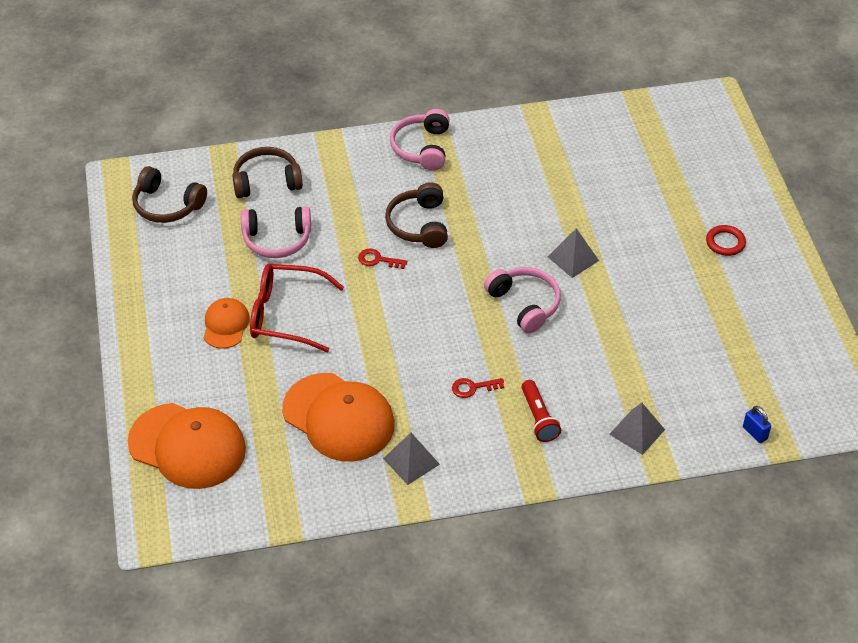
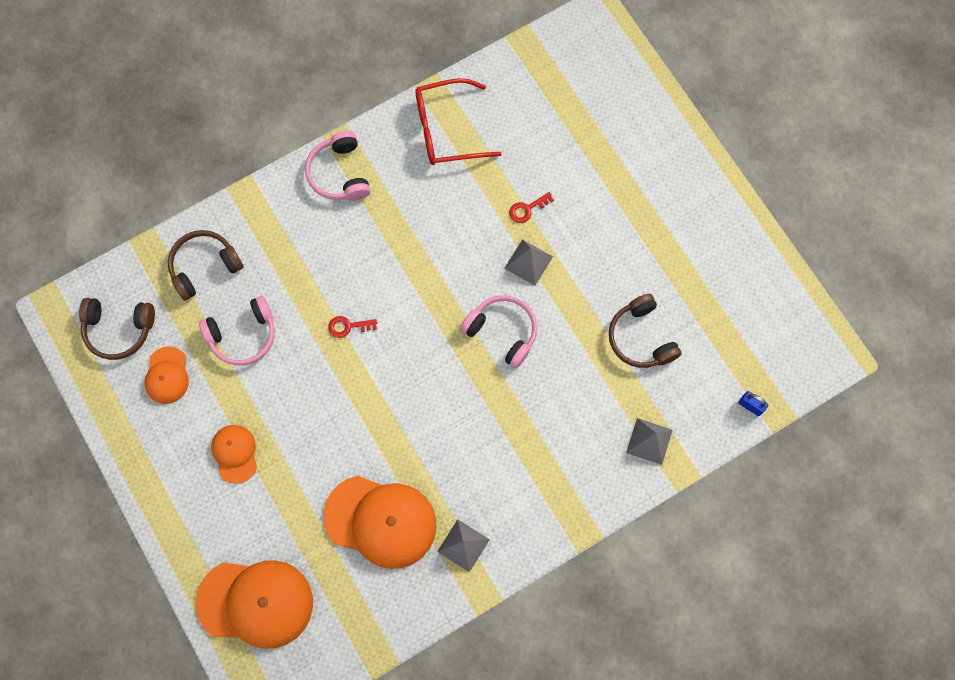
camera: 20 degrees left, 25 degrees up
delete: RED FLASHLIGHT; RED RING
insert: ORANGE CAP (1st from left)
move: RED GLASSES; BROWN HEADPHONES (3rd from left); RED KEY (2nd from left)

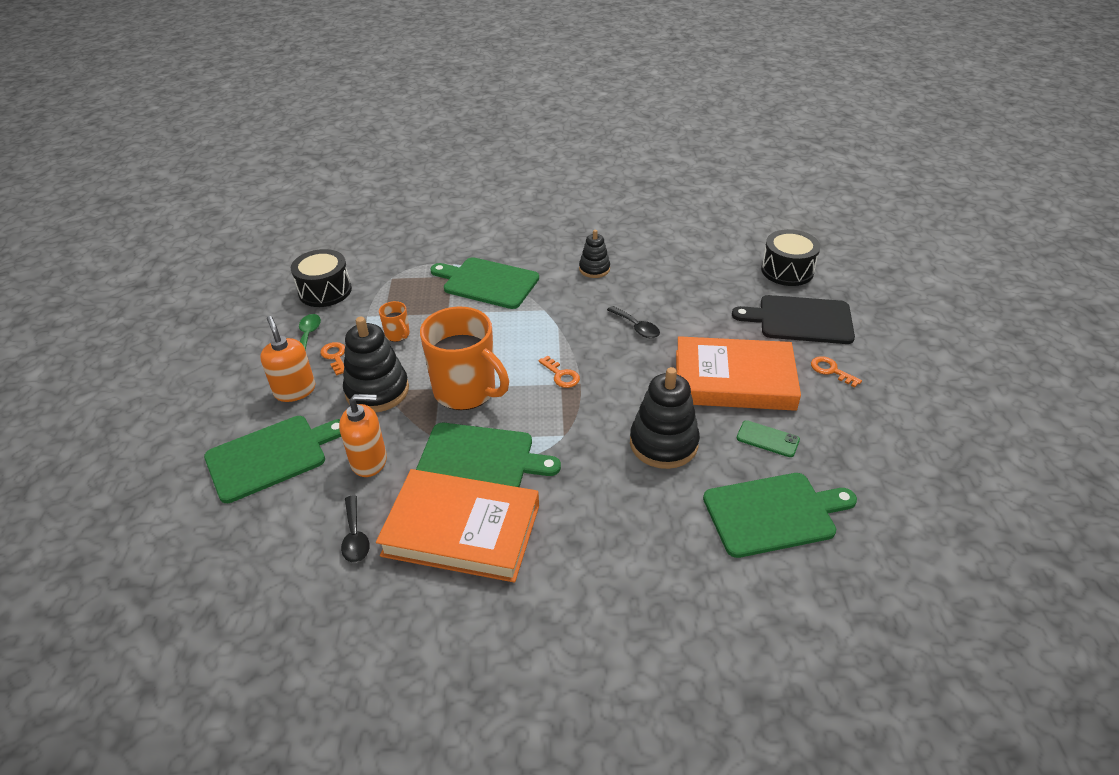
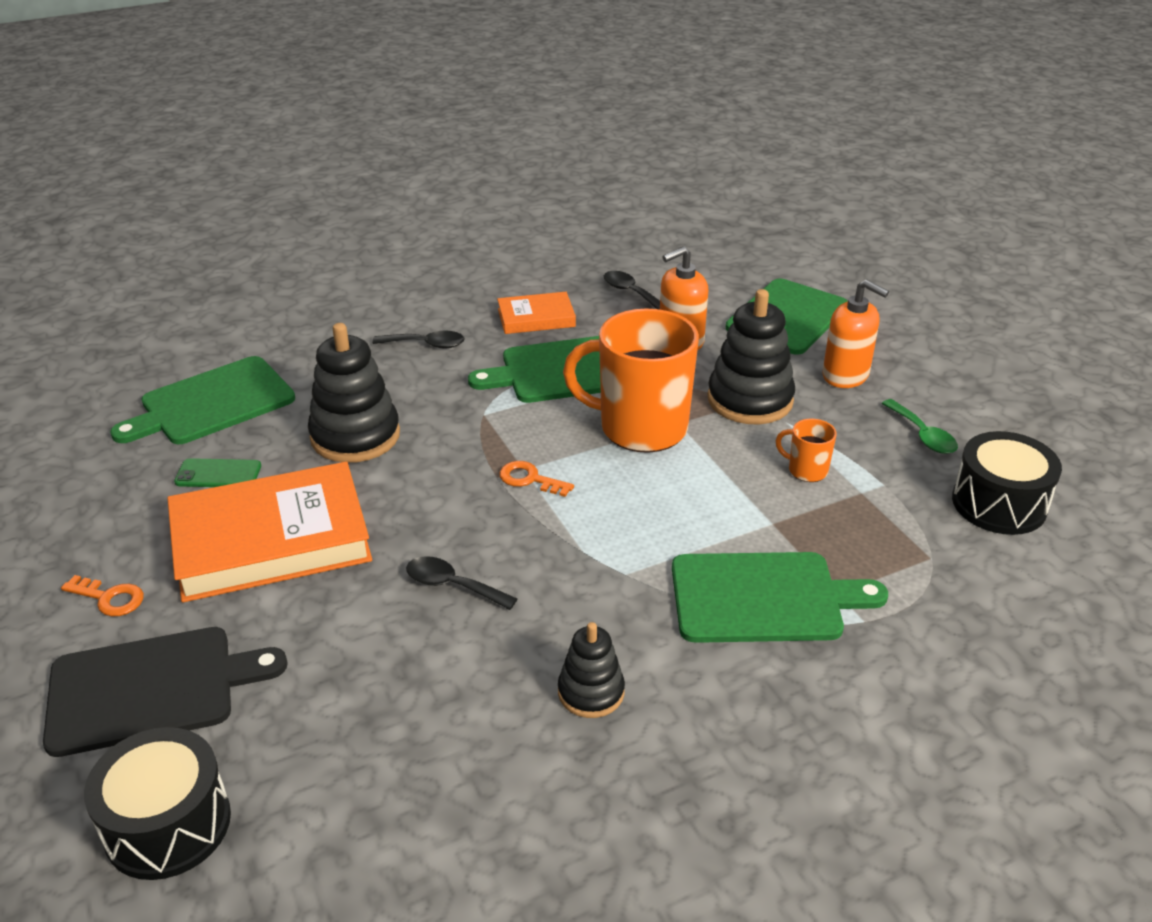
camera: 155 degrees right, 5 degrees down
delete: ORANGE KEY (1st from left)
insert: BLACK SPOON (1st from left)
resize: ORANGE BOOK (1st from left in the first image) x0.51

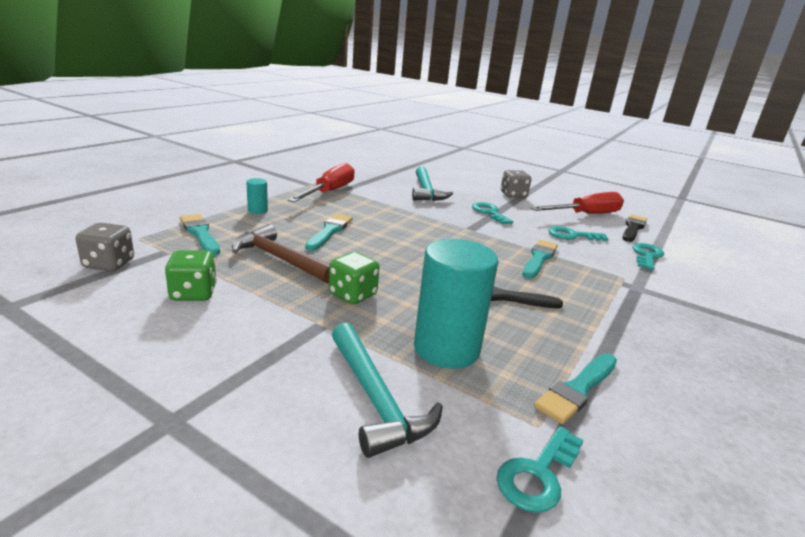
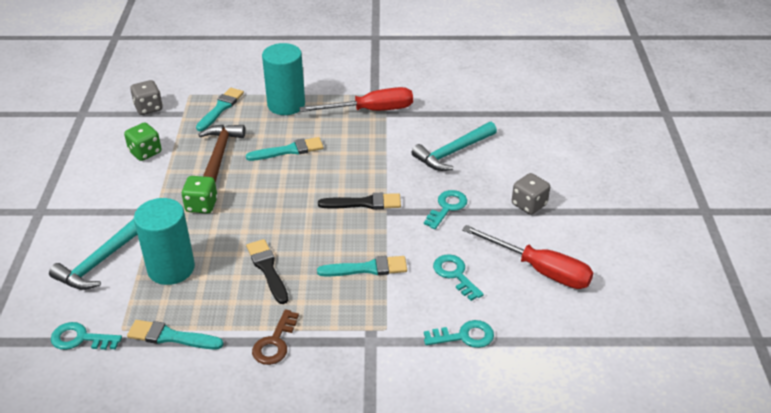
camera: 60 degrees right, 15 degrees up
insert: BROWN KEY
move: BLACK BRUSH (2nd from left)
resize: TURQUOISE CYLINDER (1st from left in the first image) x2.23

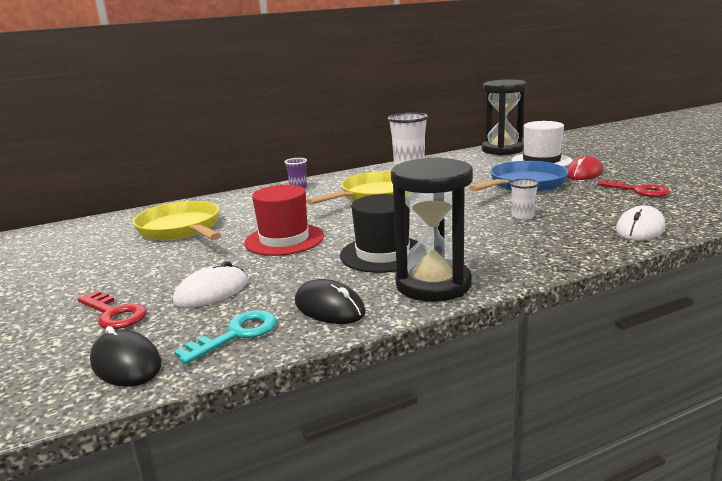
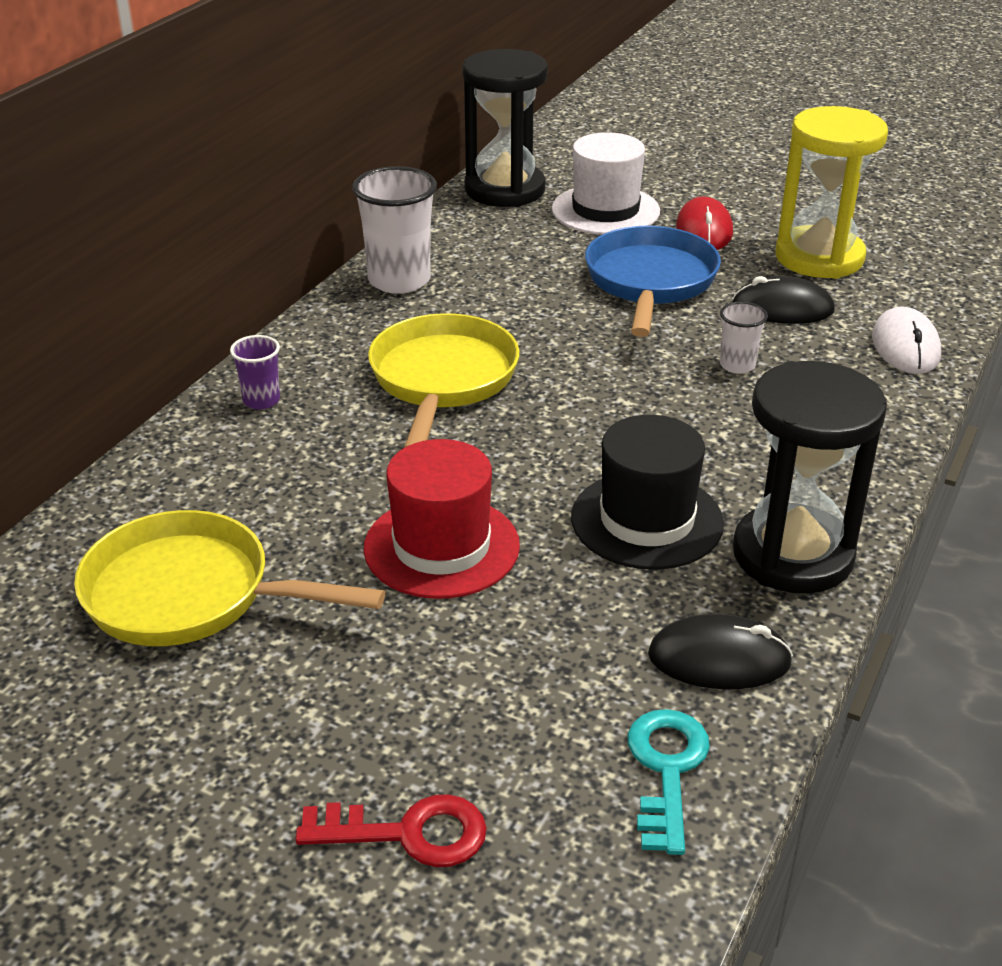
camera: 40 degrees left, 15 degrees up
delete: WHITE MOUSE (1st from left)
move: BLACK MOUSE (1st from left in the first image) to BLACK MOUSE (2nd from left)
replace: RED KEY (2nd from left) to YELLOW HOURGLASS

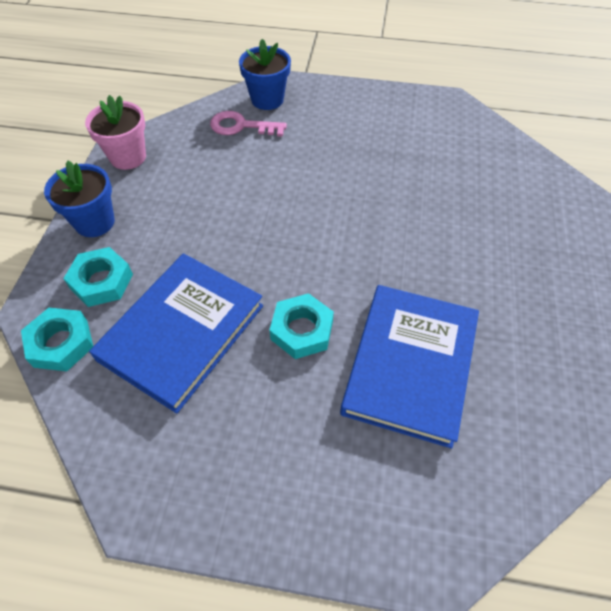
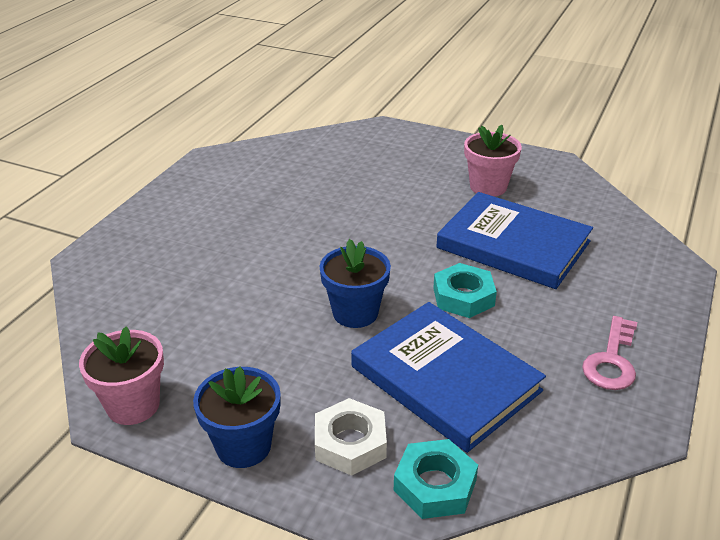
camera: 75 degrees left, 20 degrees down
insert: PINK FLOWER POT (2nd from left)
move: PINK KEY; BLUE FLOWER POT (2nd from left)
recolor: TURQUOISE NUT (2nd from left) to WHITE NUT

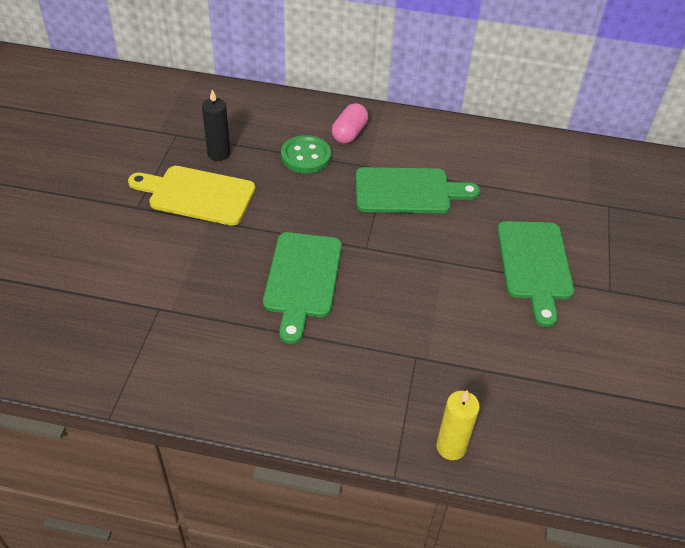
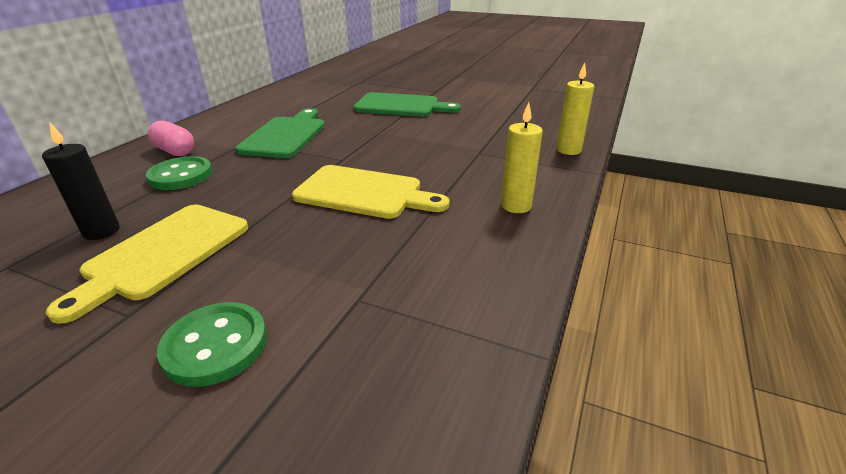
camera: 75 degrees left, 15 degrees down
insert: GREEN BUTTON (2nd from left); YELLOW CANDLE (1st from left)
recolor: GREEN CUTTING BOARD (1st from left) to YELLOW CUTTING BOARD (2nd from left)

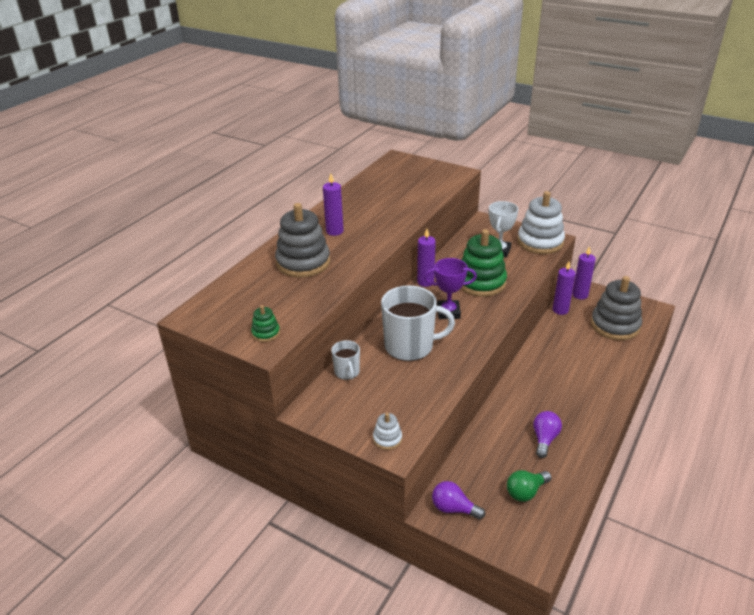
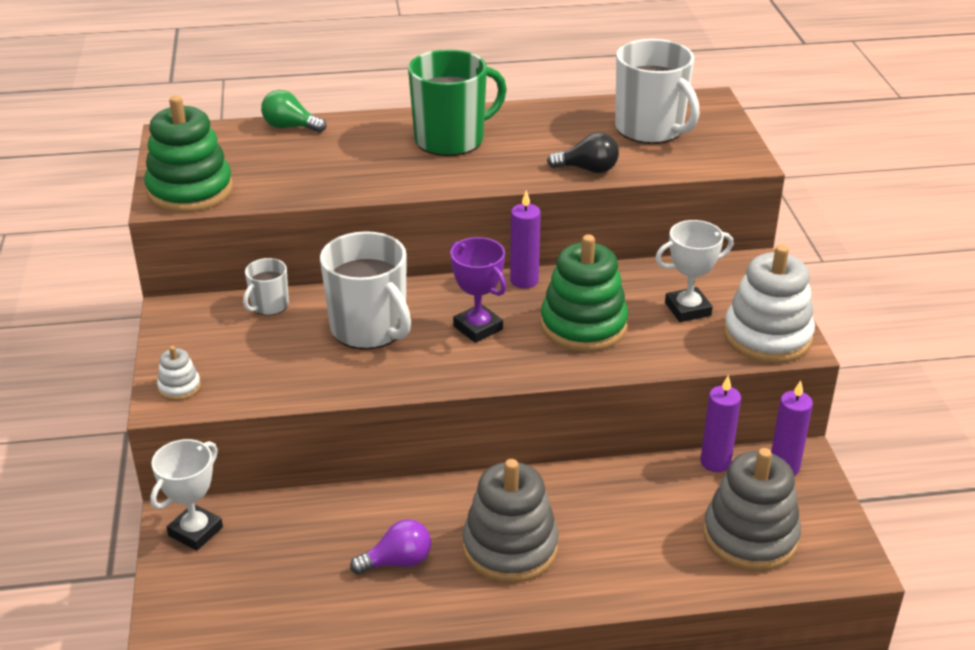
camera: 50 degrees right, 0 degrees up
insert: BLACK LIGHT BULB; WHITE MUG (3rd from left)
move: GREY STACKING TOY (1st from left); GREEN LIGHT BULB
replace: PURPLE CANDLE (1st from left) to GREEN MUG; PURPLE LIGHT BULB (1st from left) to WHITE TROPHY (1st from left)
resize: GREEN STACKING TOY (1st from left) x2.20

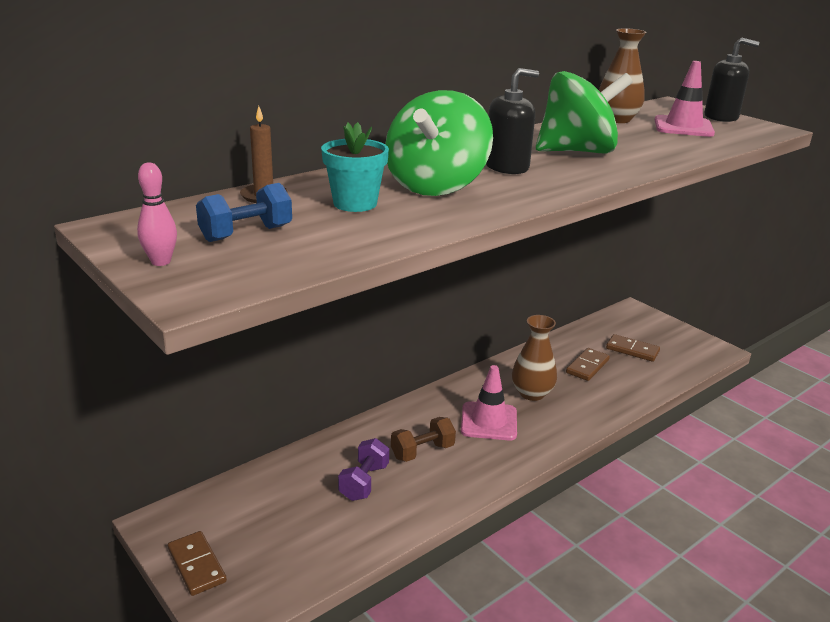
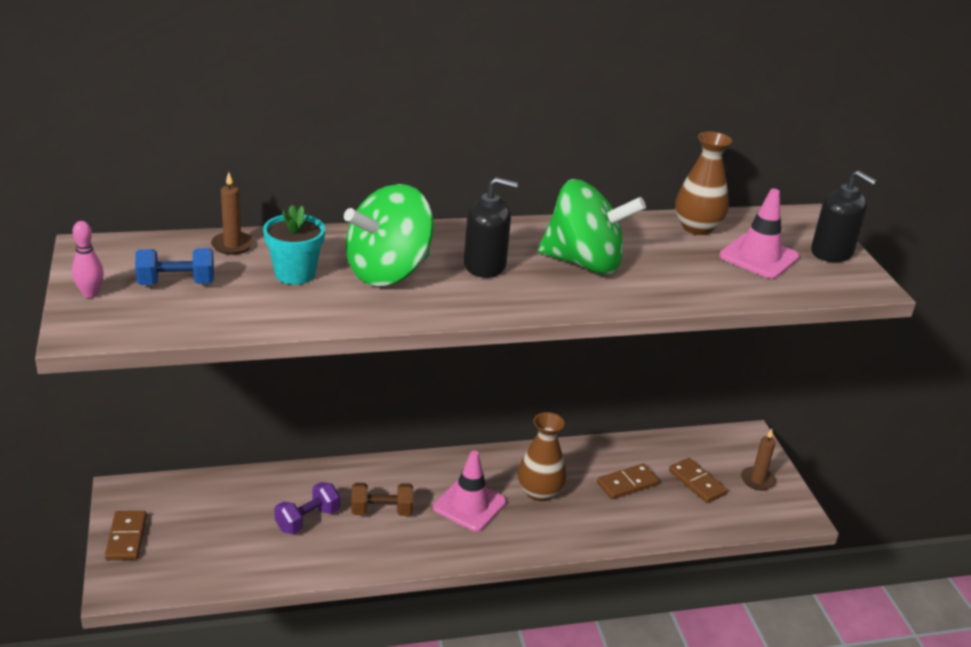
camera: 25 degrees right, 5 degrees up
insert: BROWN CANDLE (2nd from left)

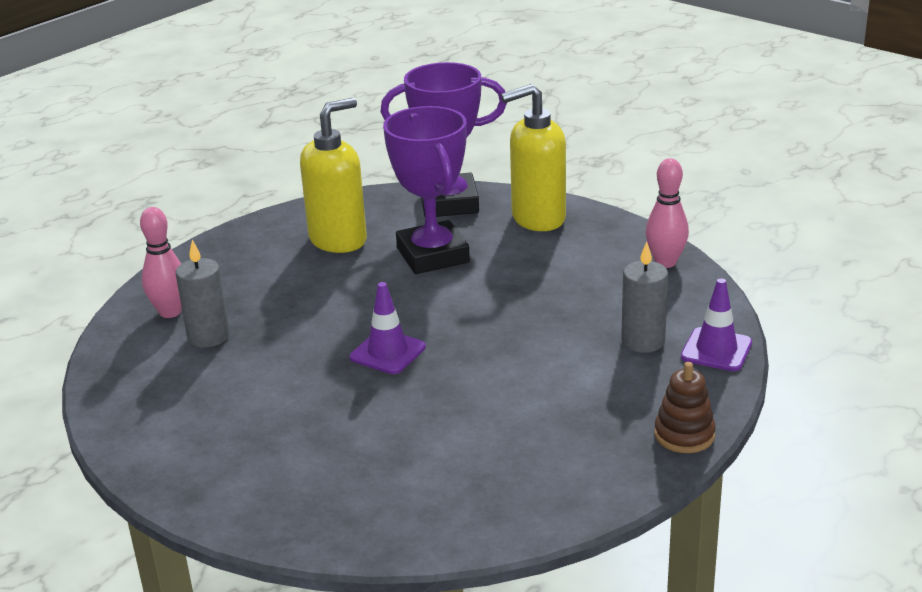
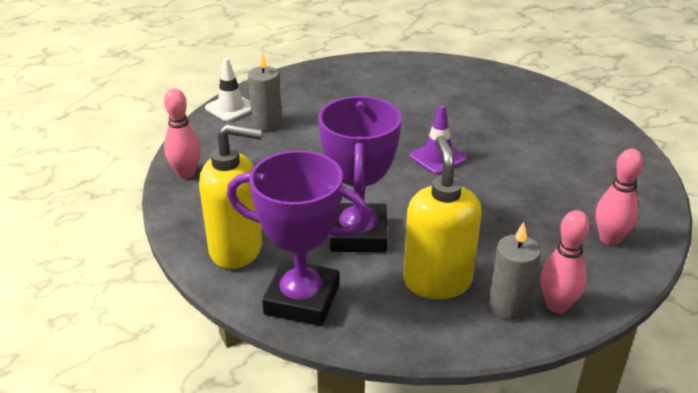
camera: 160 degrees left, 5 degrees up
delete: BROWN STACKING TOY
insert: PINK BOWLING PIN (2nd from left)
move: GREY CANDLE (1st from left in the first image) to GREY CANDLE (2nd from left)
recolor: PURPLE TRAFFIC CONE (2nd from left) to WHITE TRAFFIC CONE
rotate: YELLOW SOAP DISPENSER (1st from left in the first image) 105 degrees clockwise

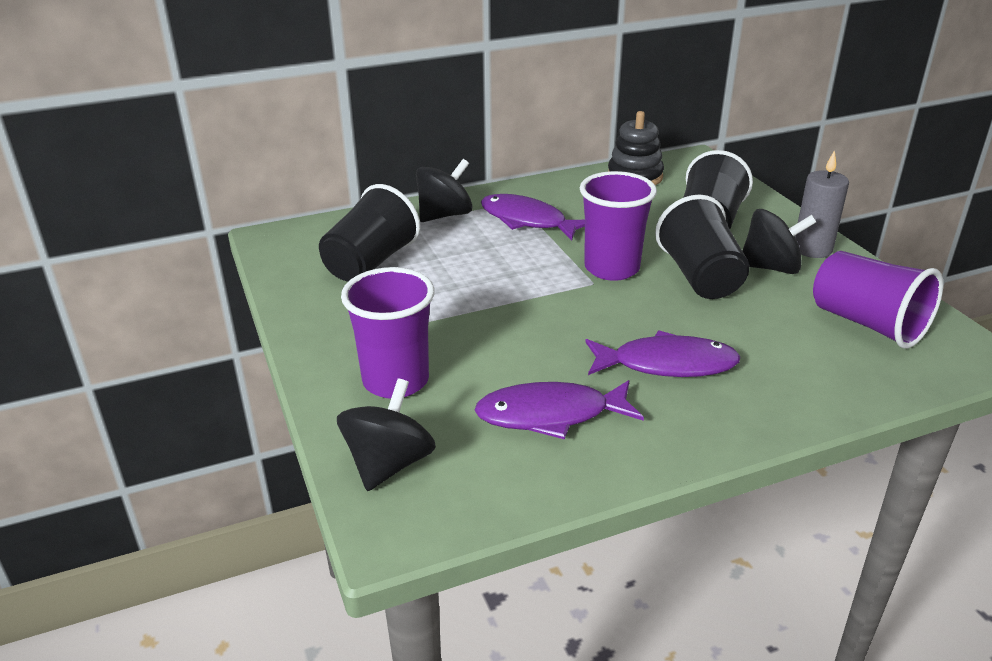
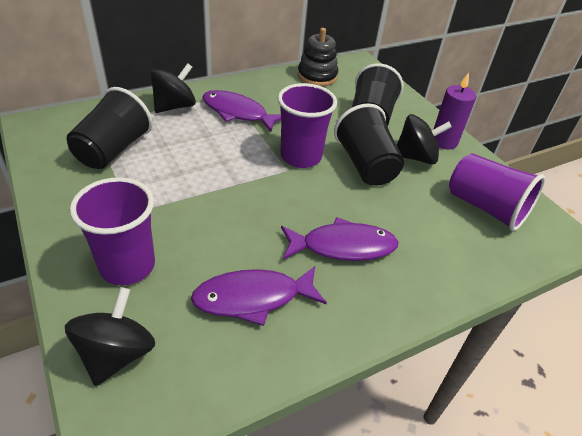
camera: 10 degrees left, 10 degrees up
recolor: GREY CANDLE to PURPLE CANDLE

